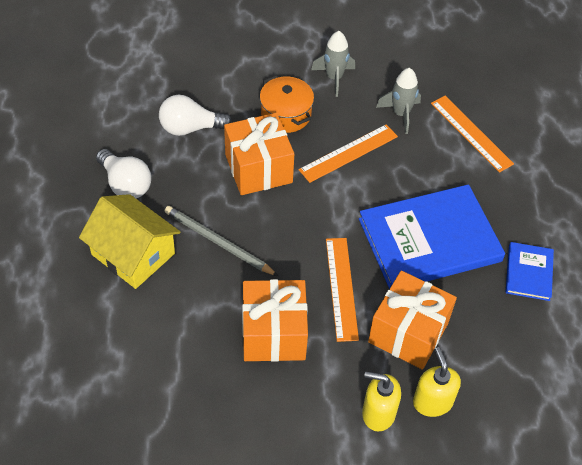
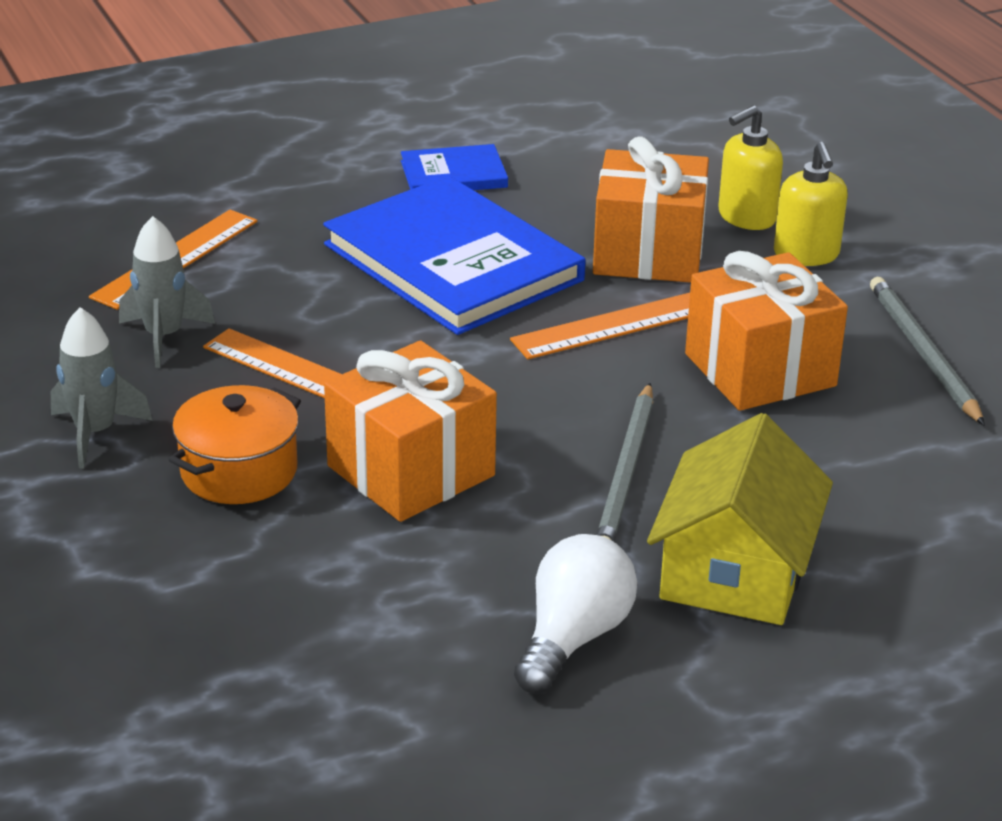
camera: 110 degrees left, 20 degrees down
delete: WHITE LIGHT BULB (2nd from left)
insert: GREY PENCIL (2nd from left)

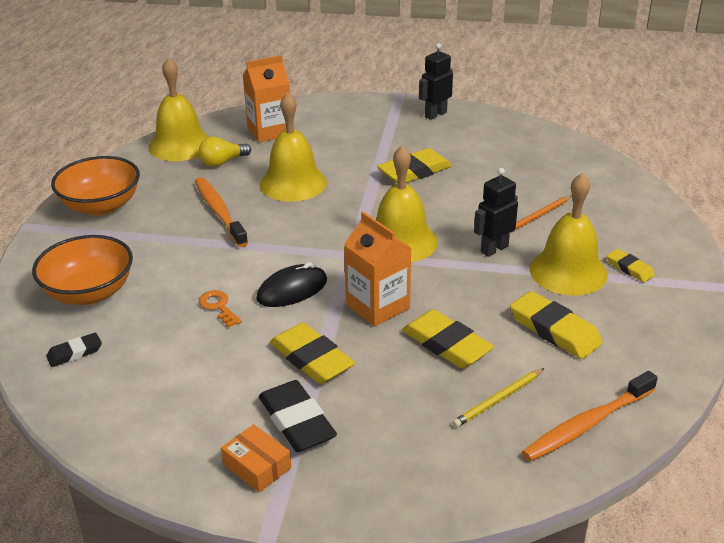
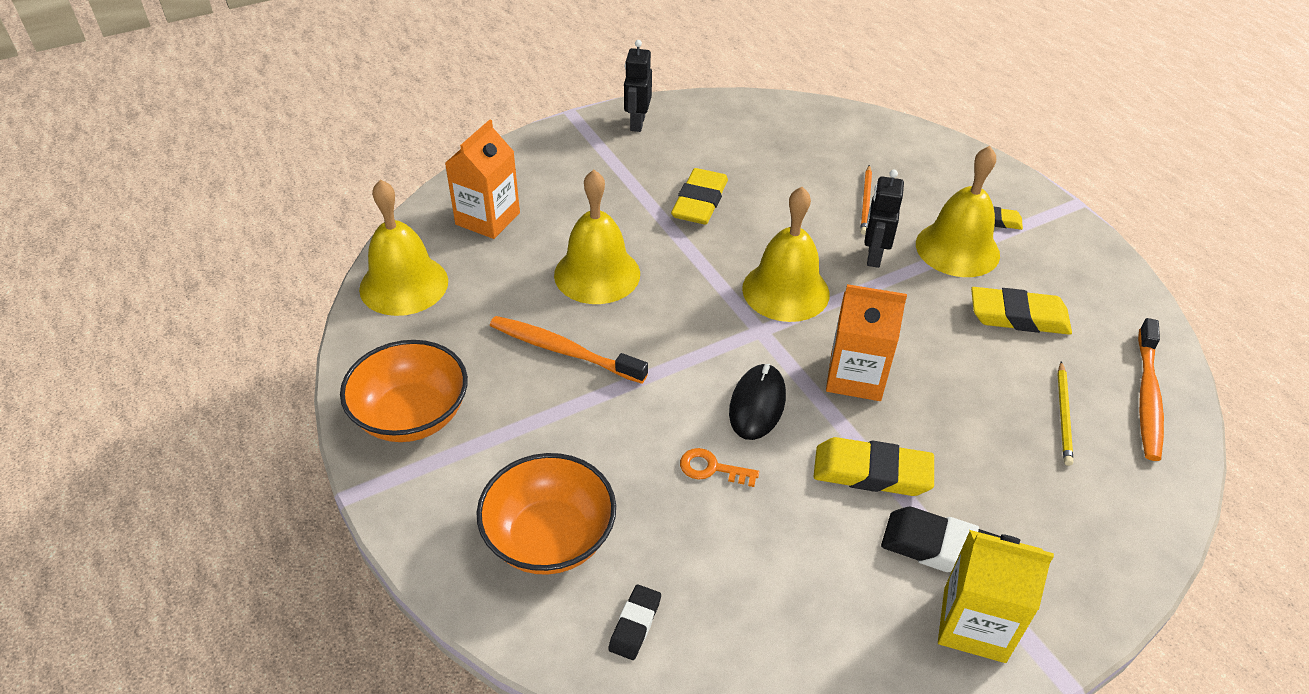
camera: 40 degrees left, 10 degrees up
delete: YELLOW LIGHT BULB; YELLOW ERASER (3rd from left)
replace: ORANGE BOX to YELLOW CARTON

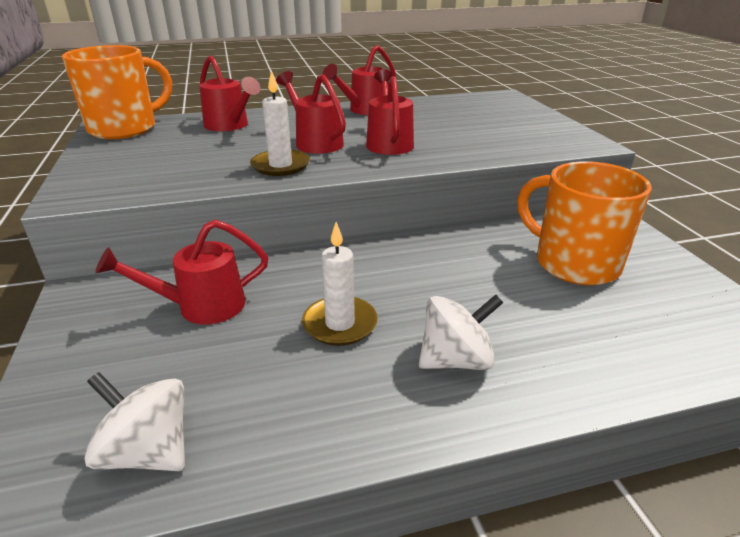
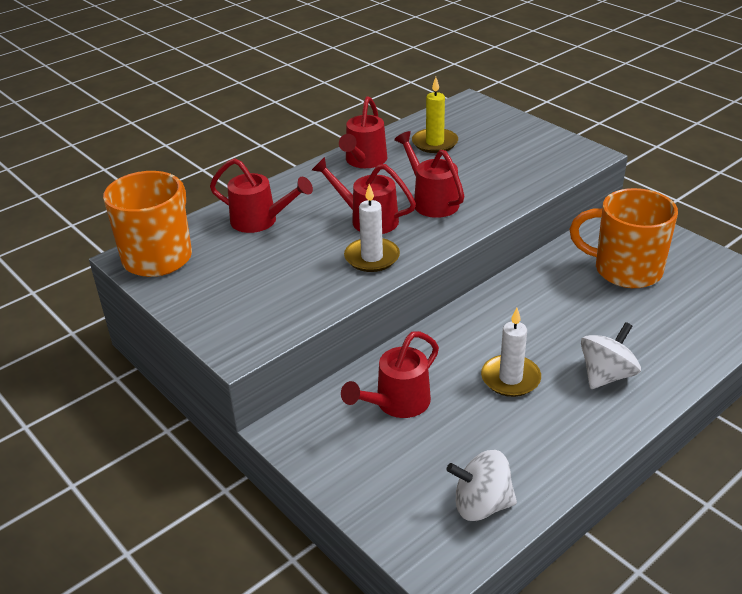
camera: 25 degrees left, 5 degrees up
insert: YELLOW CANDLE

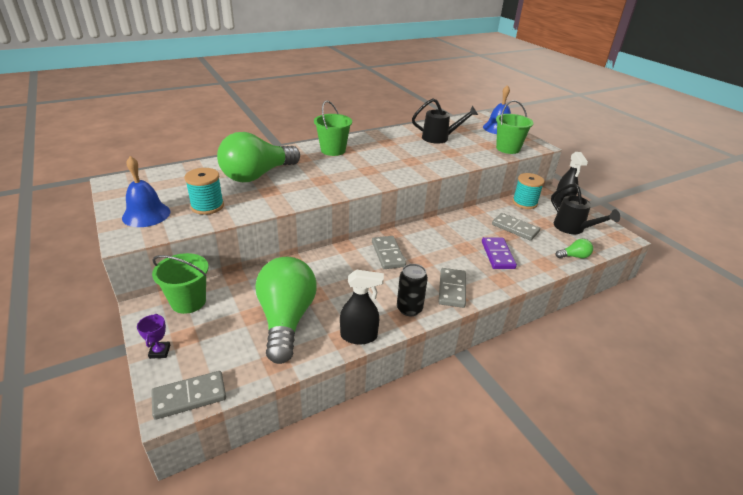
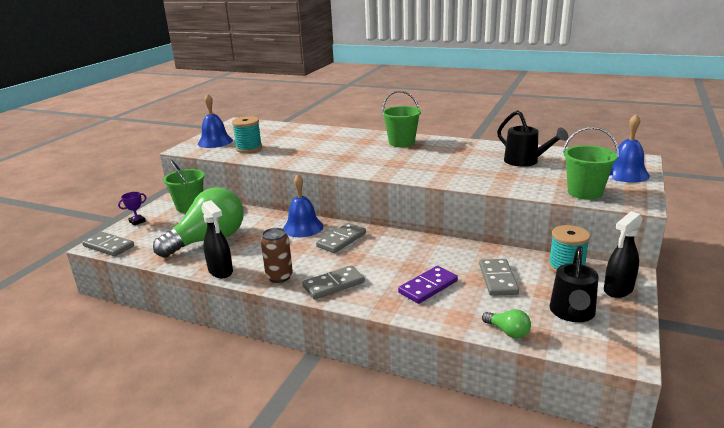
camera: 55 degrees right, 10 degrees down
delete: GREEN LIGHT BULB (1st from left)
insert: BLUE BELL (2nd from left)
recolor: BLACK CAN to BROWN CAN

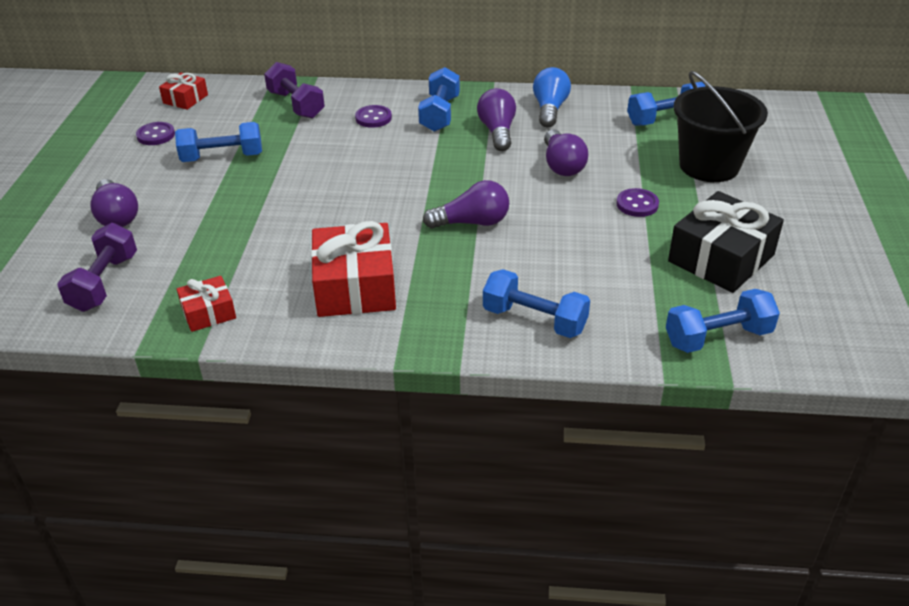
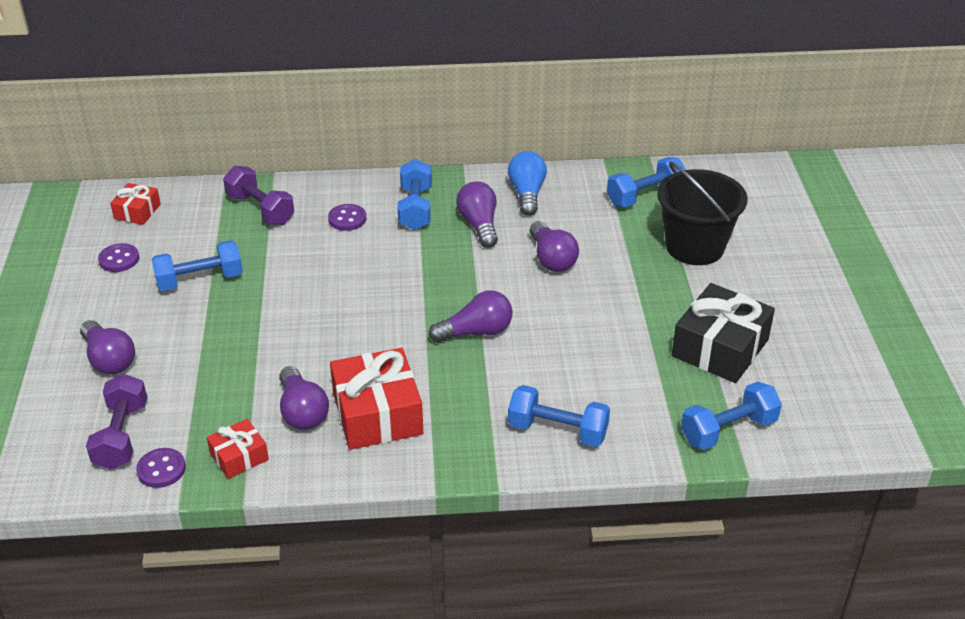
camera: 10 degrees left, 0 degrees up
insert: PURPLE LIGHT BULB (2nd from left)
move: PURPLE BUTTON (3rd from left in the first image) to PURPLE BUTTON (2nd from left)

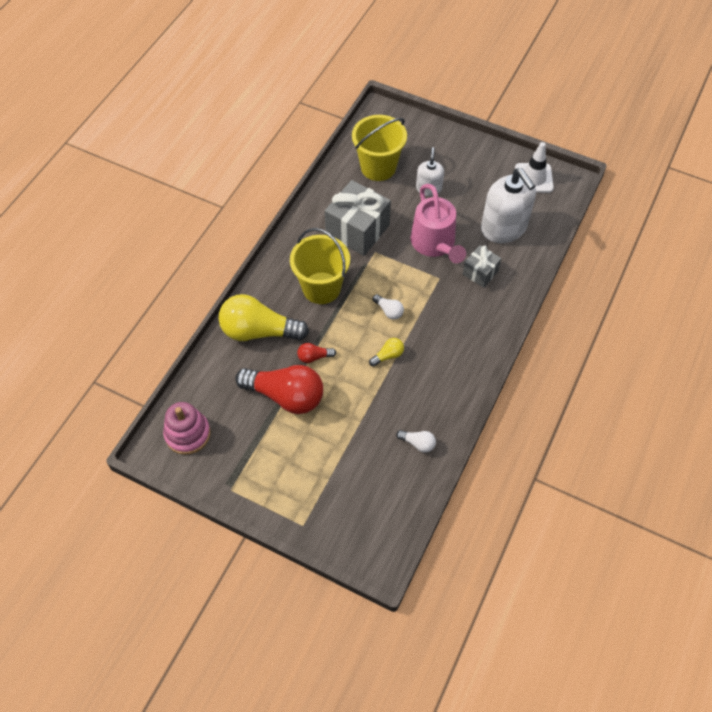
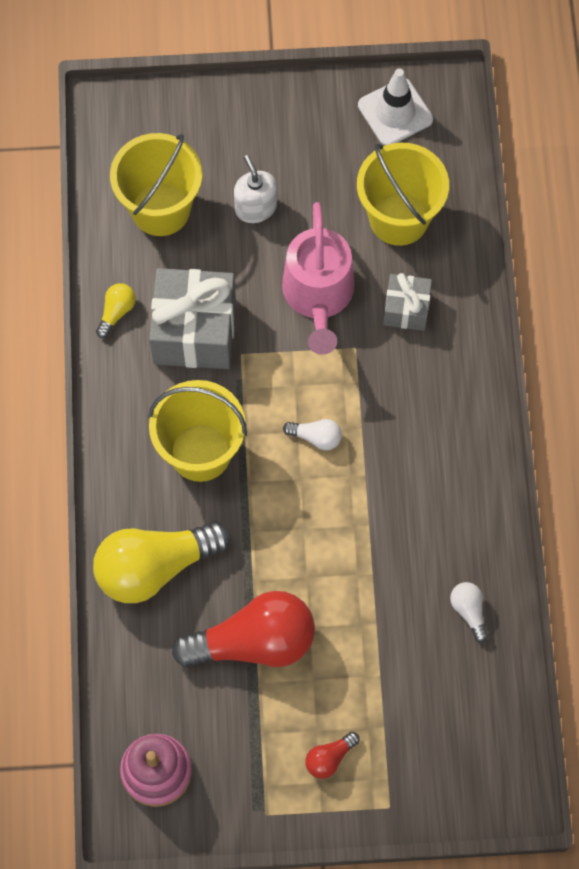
camera: 30 degrees left, 10 degrees up
move: RED LIGHT BULB (2nd from left); YELLOW LIGHT BULB (2nd from left in the first image) to YELLOW LIGHT BULB (1st from left)
replace: WHITE SOAP DISPENSER (2nd from left) to YELLOW BUCKET (3rd from left)
rotate: WHITE LIGHT BULB (2nd from left) 105 degrees counterclockwise; PINK WATERING CAN 45 degrees clockwise

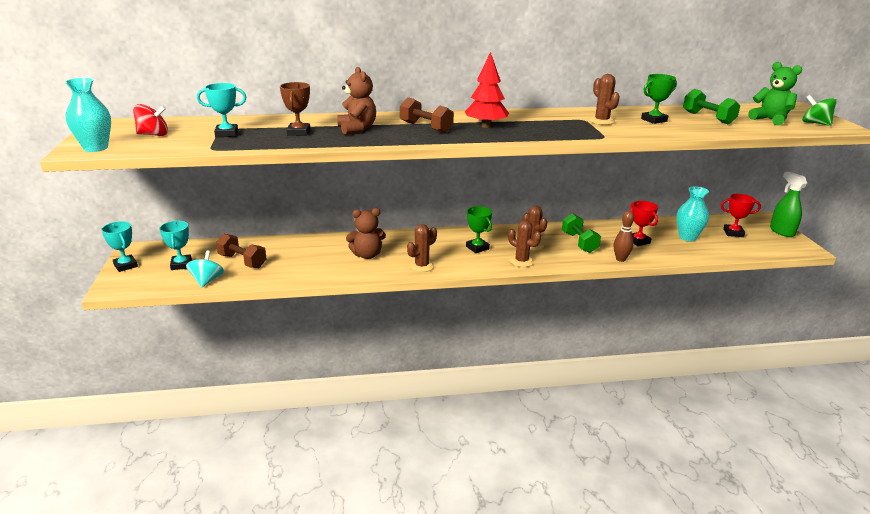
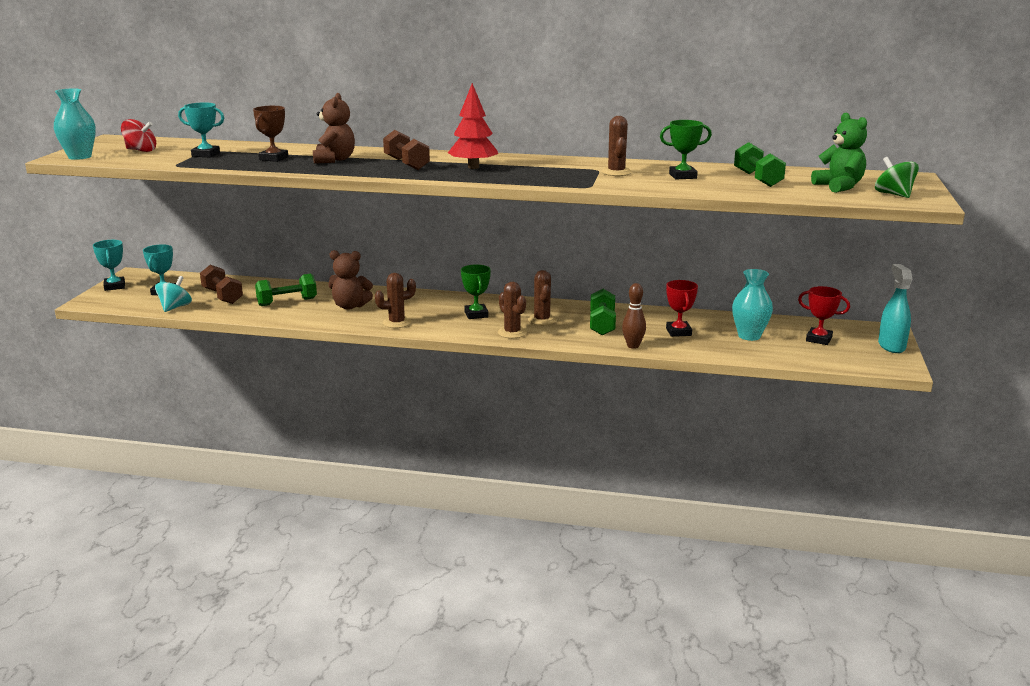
camera: 20 degrees right, 5 degrees down
insert: GREEN DUMBBELL (1st from left)
recolor: GREEN SPRAY BOTTLE to TURQUOISE SPRAY BOTTLE

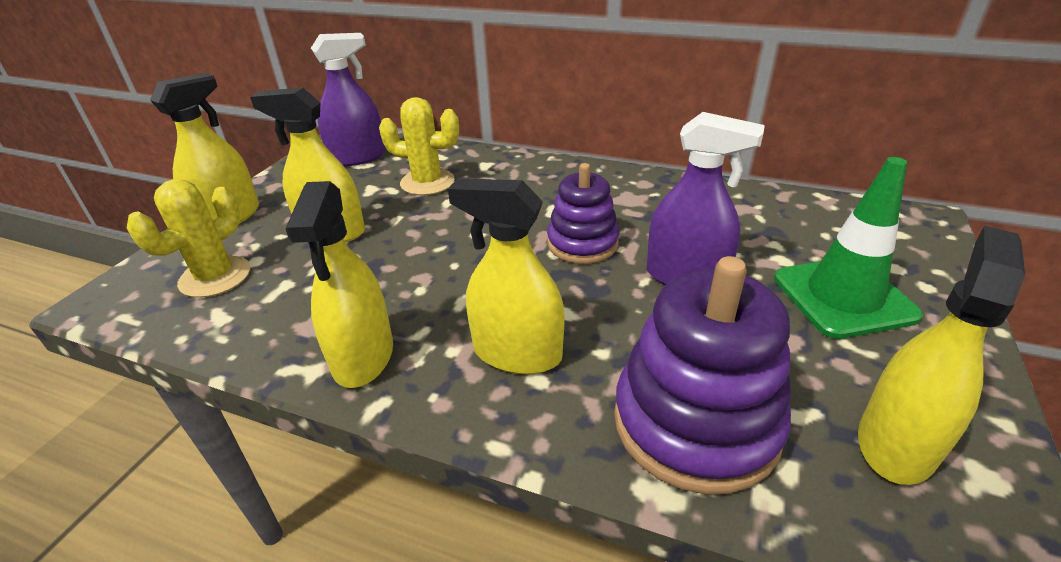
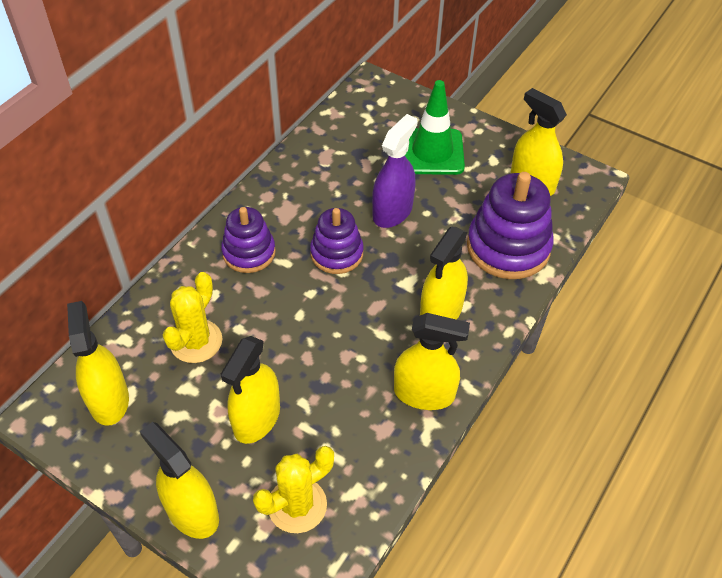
camera: 80 degrees left, 15 degrees up
insert: PURPLE STACKING TOY (1st from left)
recolor: PURPLE SPRAY BOTTLE (1st from left) to YELLOW SPRAY BOTTLE (1st from left)
rotate: YELLOW CACTUS (1st from left in the first image) 75 degrees counterclockwise

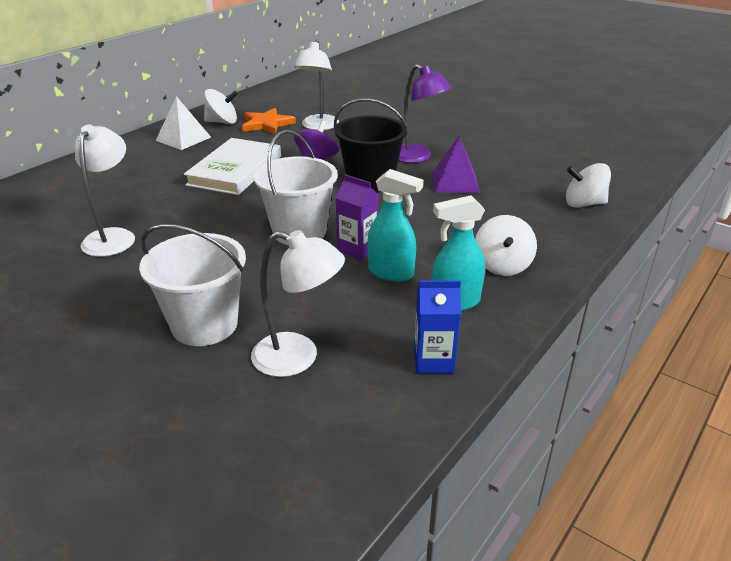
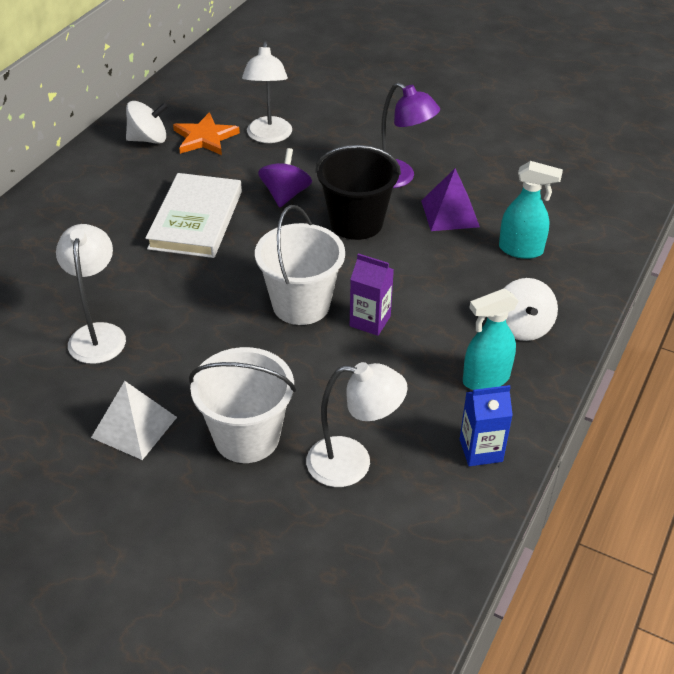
camera: 10 degrees left, 10 degrees up
delete: WHITE SPINNING TOP (3rd from left)
move: WHITE PYRAMID; TURQUOISE SPRAY BOTTLE (1st from left in the first image) to TURQUOISE SPRAY BOTTLE (2nd from left)

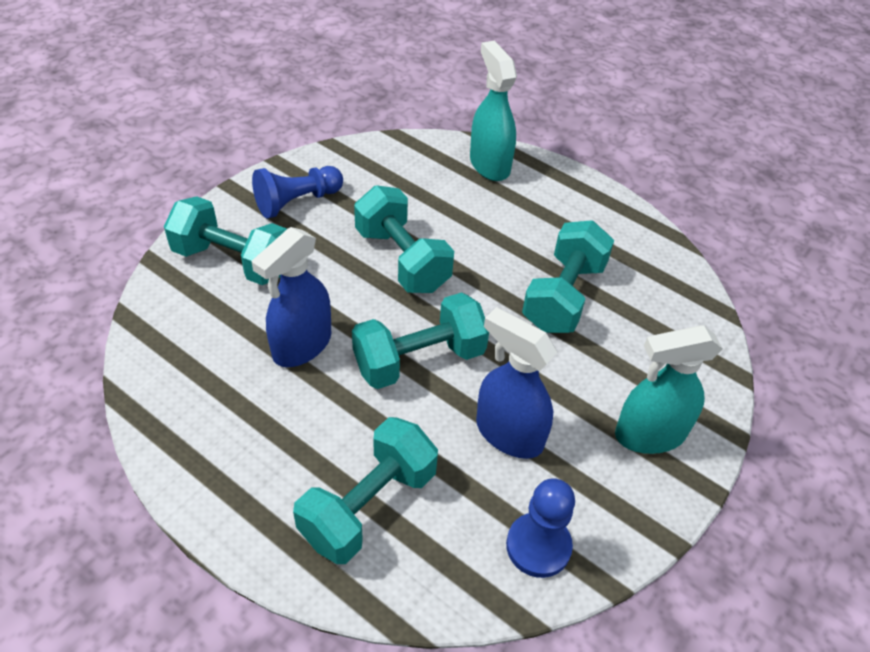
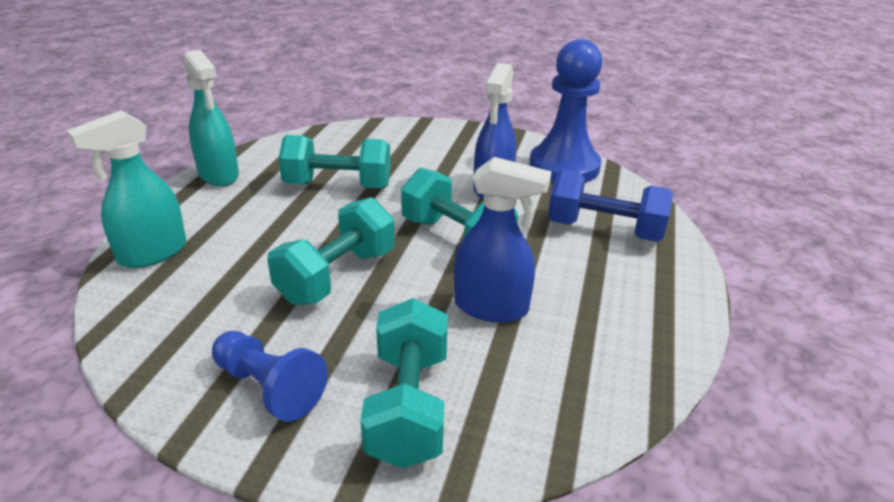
camera: 110 degrees left, 15 degrees down
move: TURQUOISE SPRAY BOTTLE (2nd from left)
recolor: TURQUOISE DUMBBELL (2nd from left) to BLUE DUMBBELL
resize: BLUE PAWN (2nd from left) x1.64

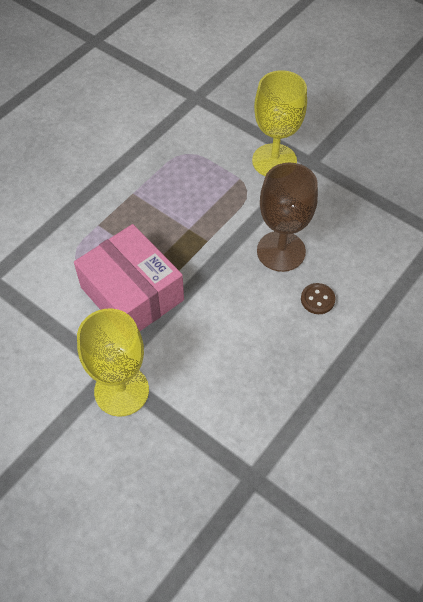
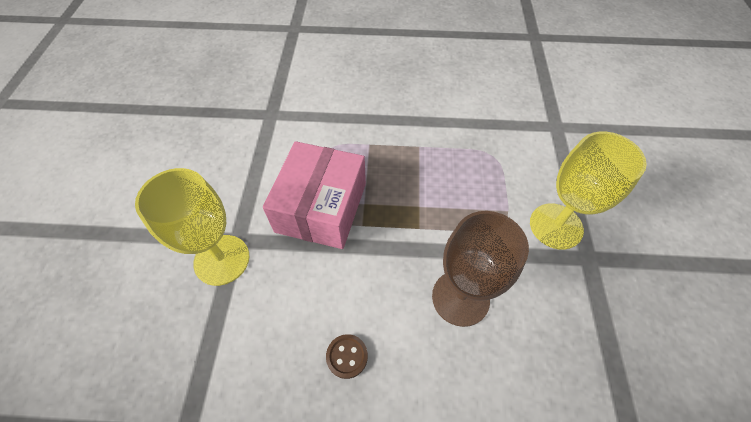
camera: 55 degrees right, 0 degrees up
move: BROWN BUTTON

